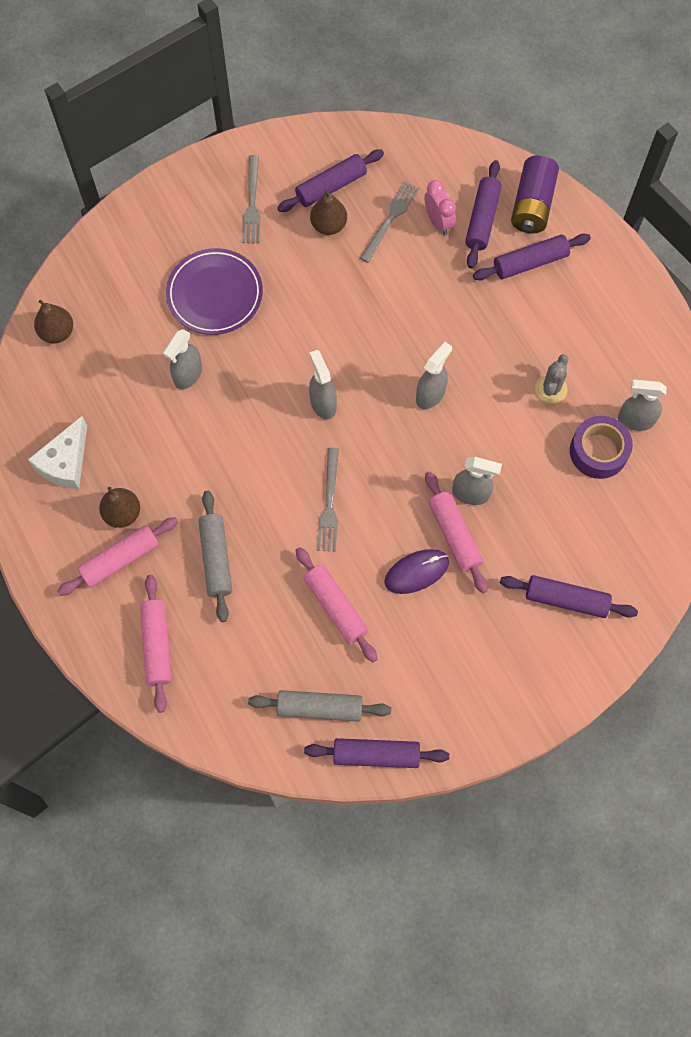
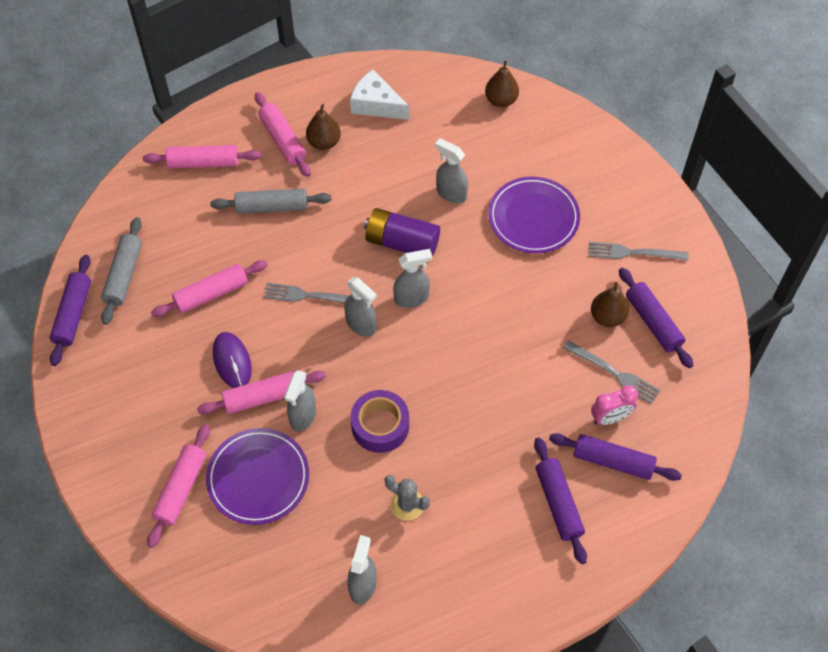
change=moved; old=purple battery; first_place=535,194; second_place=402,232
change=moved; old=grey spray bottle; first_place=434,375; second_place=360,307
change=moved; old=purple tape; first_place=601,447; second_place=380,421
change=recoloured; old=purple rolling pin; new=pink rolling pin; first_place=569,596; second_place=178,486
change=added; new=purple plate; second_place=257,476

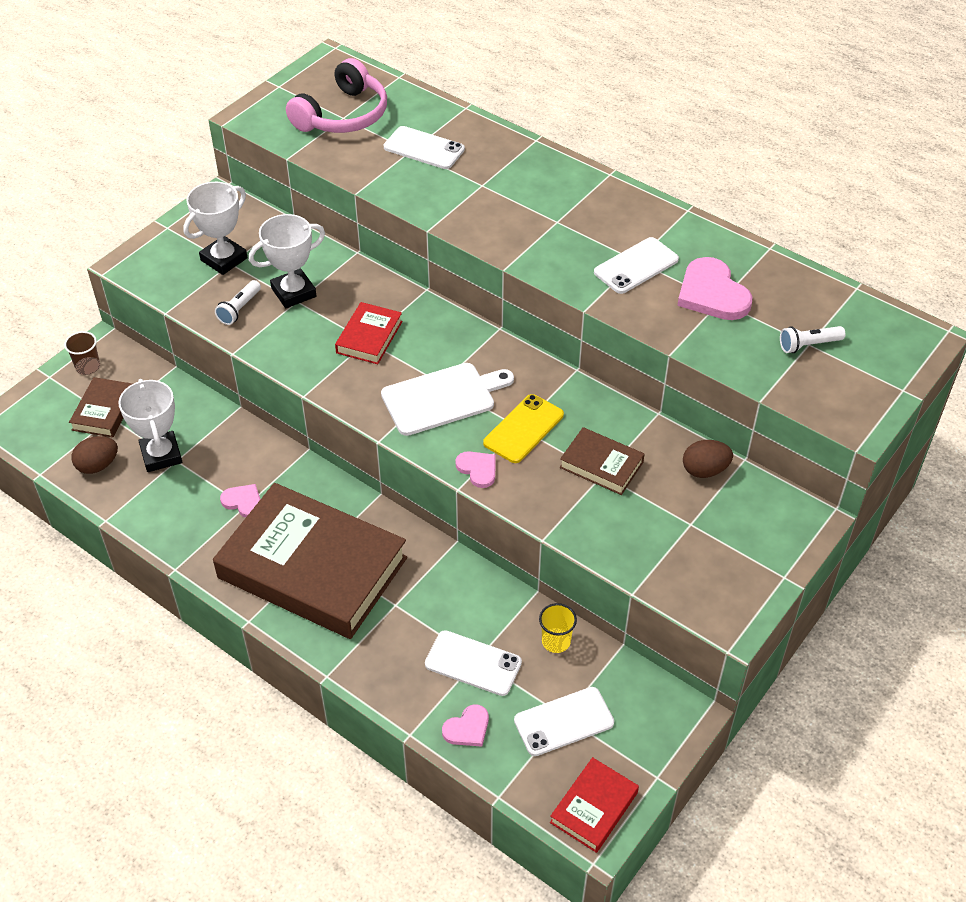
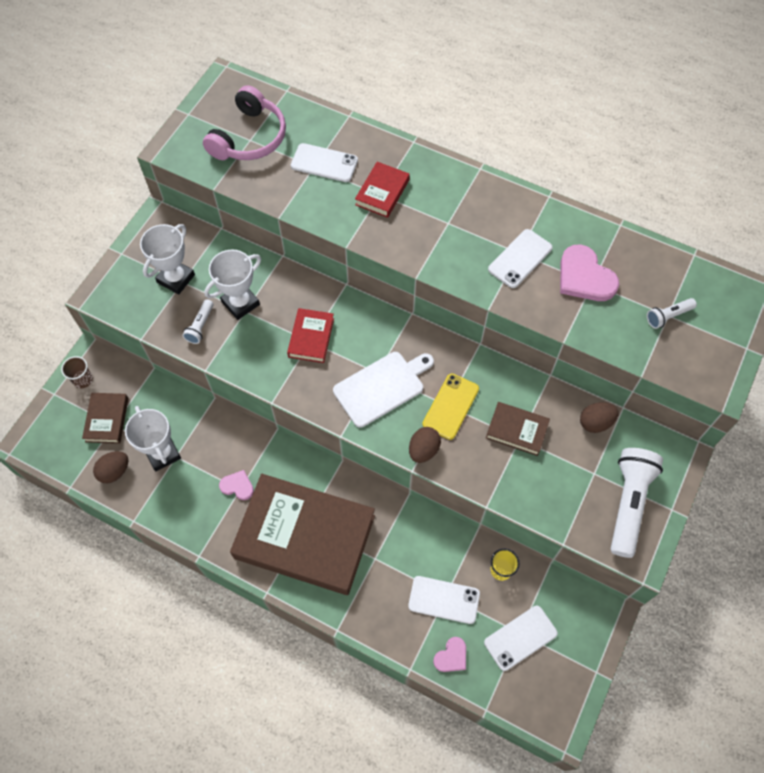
change=replaced; old=pink heart; new=brown egg; first_place=476,469; second_place=425,445
change=moved; old=red book; first_place=594,805; second_place=382,190
change=added; new=white flashlight; second_place=636,503

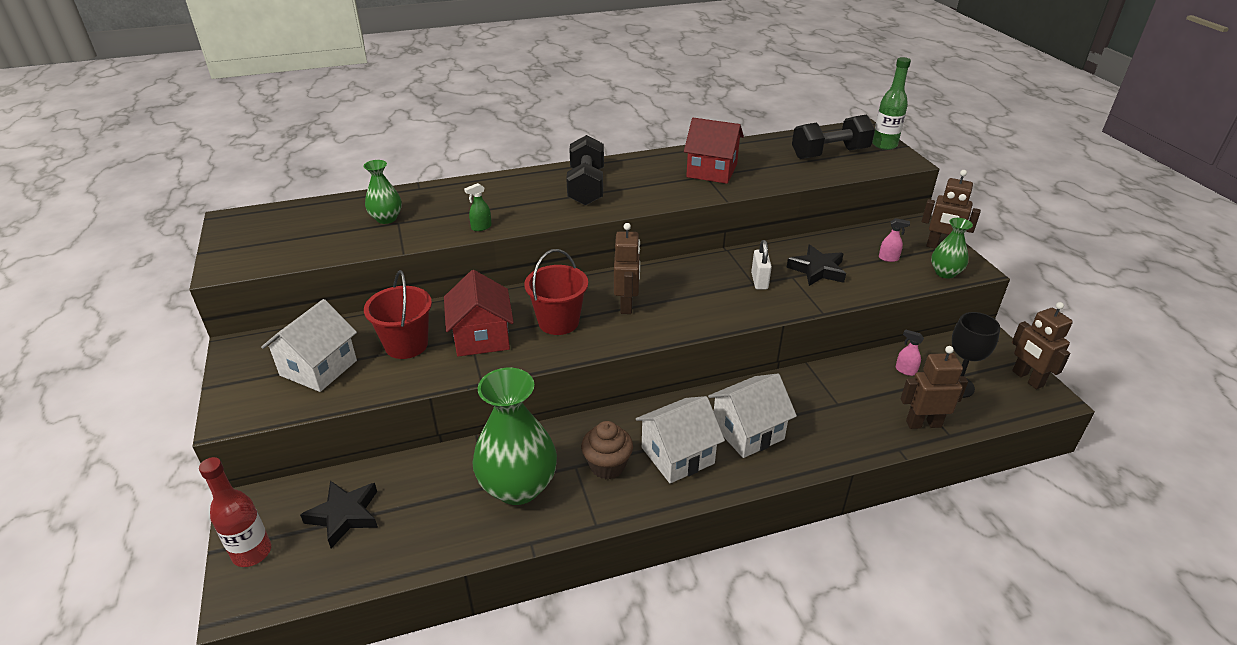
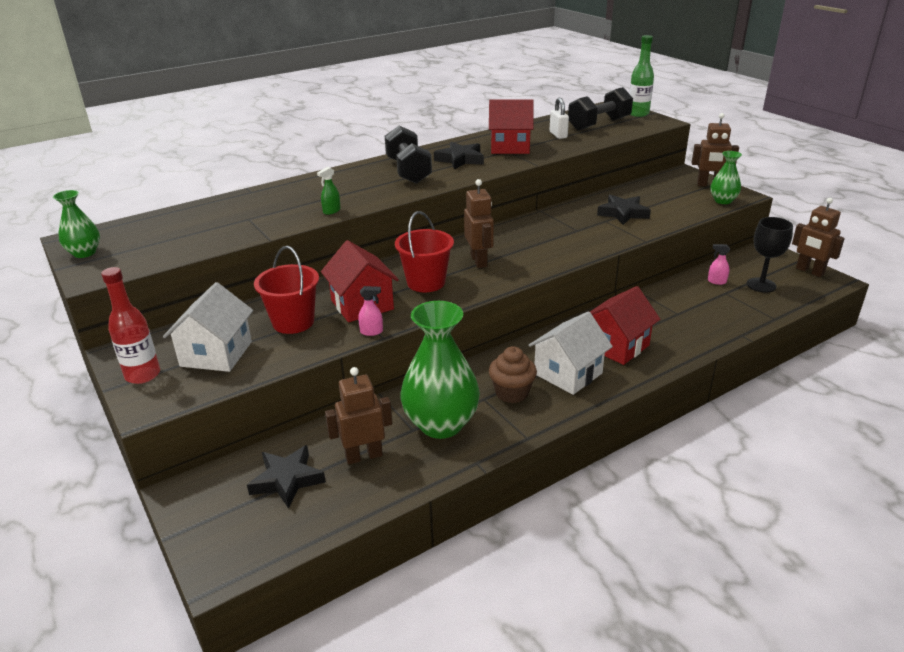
change=moved; old=green vase; first_place=382,192; second_place=76,224
change=moved; old=pink spray bottle; first_place=894,240; second_place=370,311
change=moved; old=white padlock; first_place=761,265; second_place=559,118
change=moved; old=brown robot; first_place=934,387; second_place=358,415
change=recoloured; old=white house; new=red house; first_place=752,416; second_place=625,325
change=moved; old=red bottle; first_place=235,512; second_place=130,325
change=added; new=black star; second_place=459,156

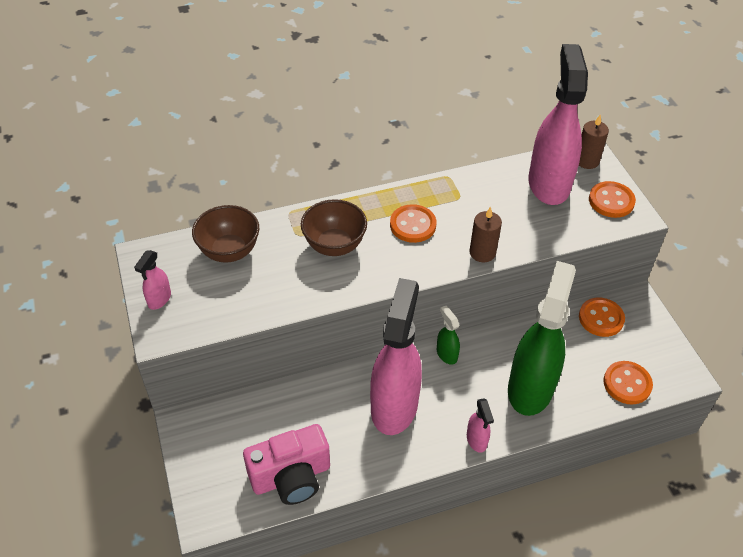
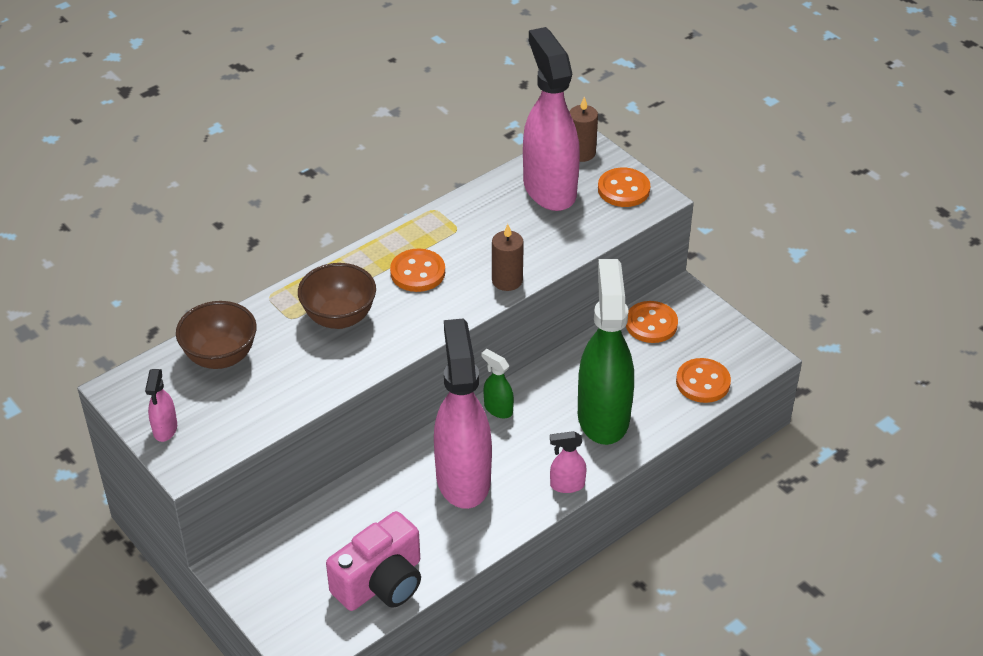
change=turned; old=pink spray bottle; first_place=480,425; second_place=568,462; degrees=120

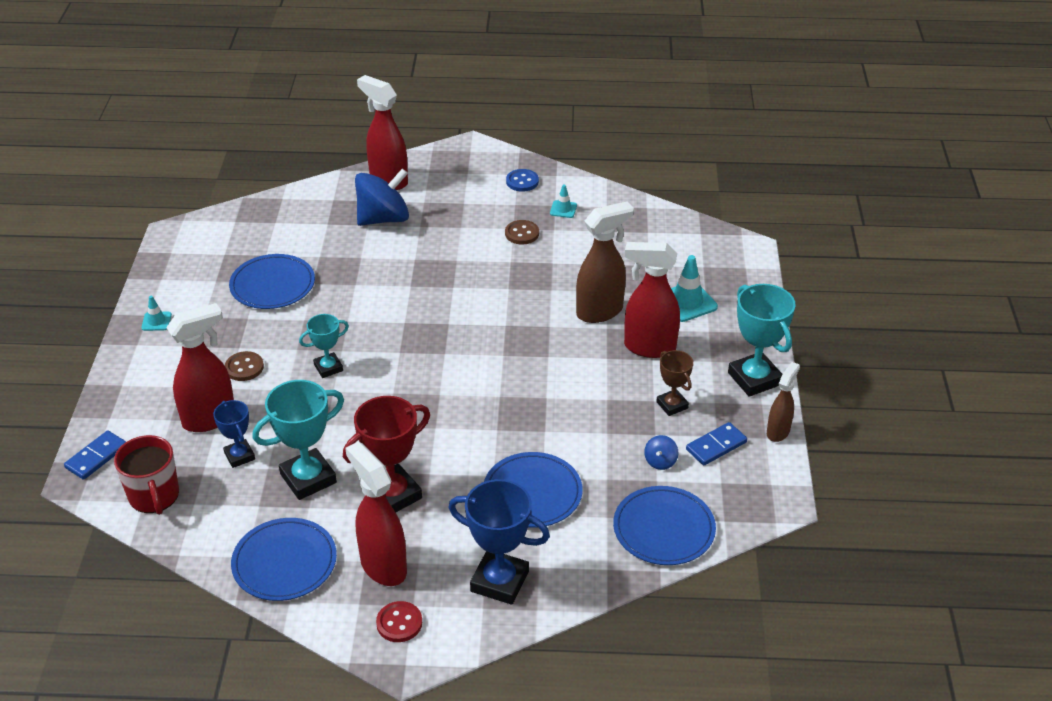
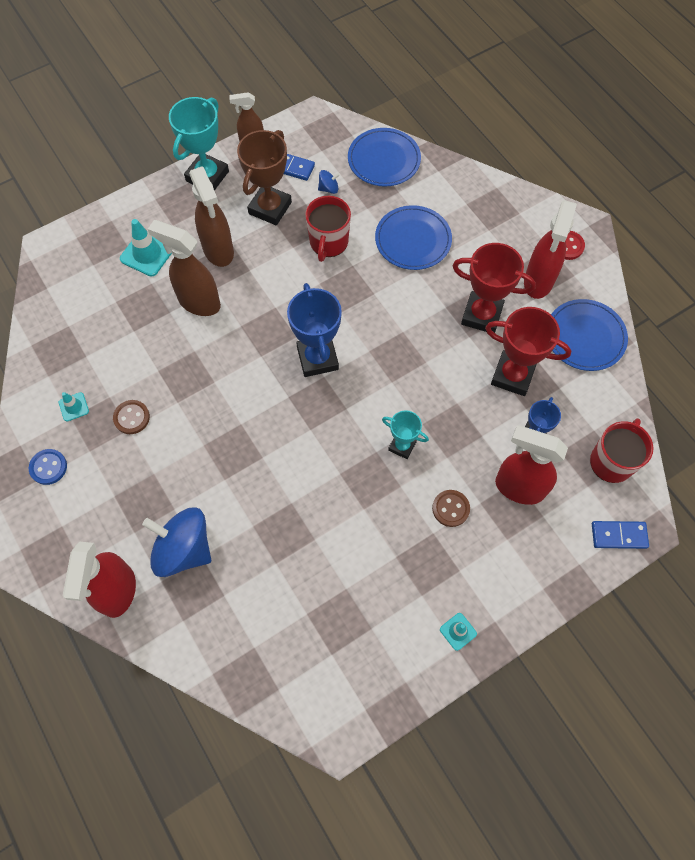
change=recoloured; old=red spray bottle; new=brown spray bottle; first_place=652,300; second_place=211,216
change=removed; old=blue plate; first_place=272,281
change=resized; old=brown trophy; first_place=674,383; second_place=264,177; factor=1.72
change=recoloured; old=turquoise trophy; new=red trophy; first_place=298,440; second_place=528,351
change=moved; old=blue trophy; first_place=499,542; second_place=314,330
change=added; new=red mug; second_place=328,229

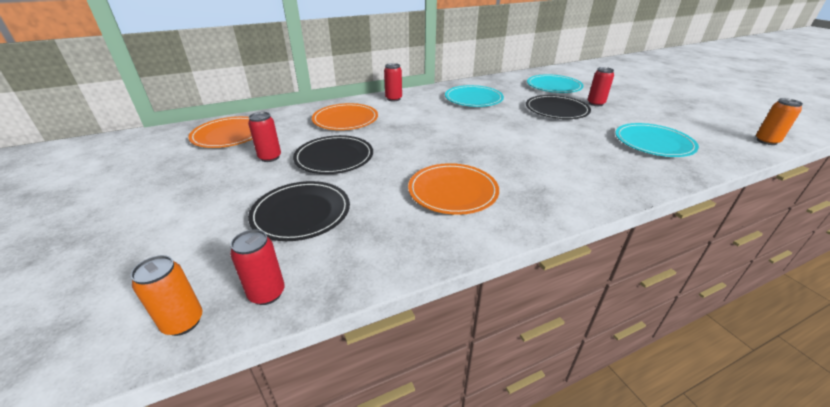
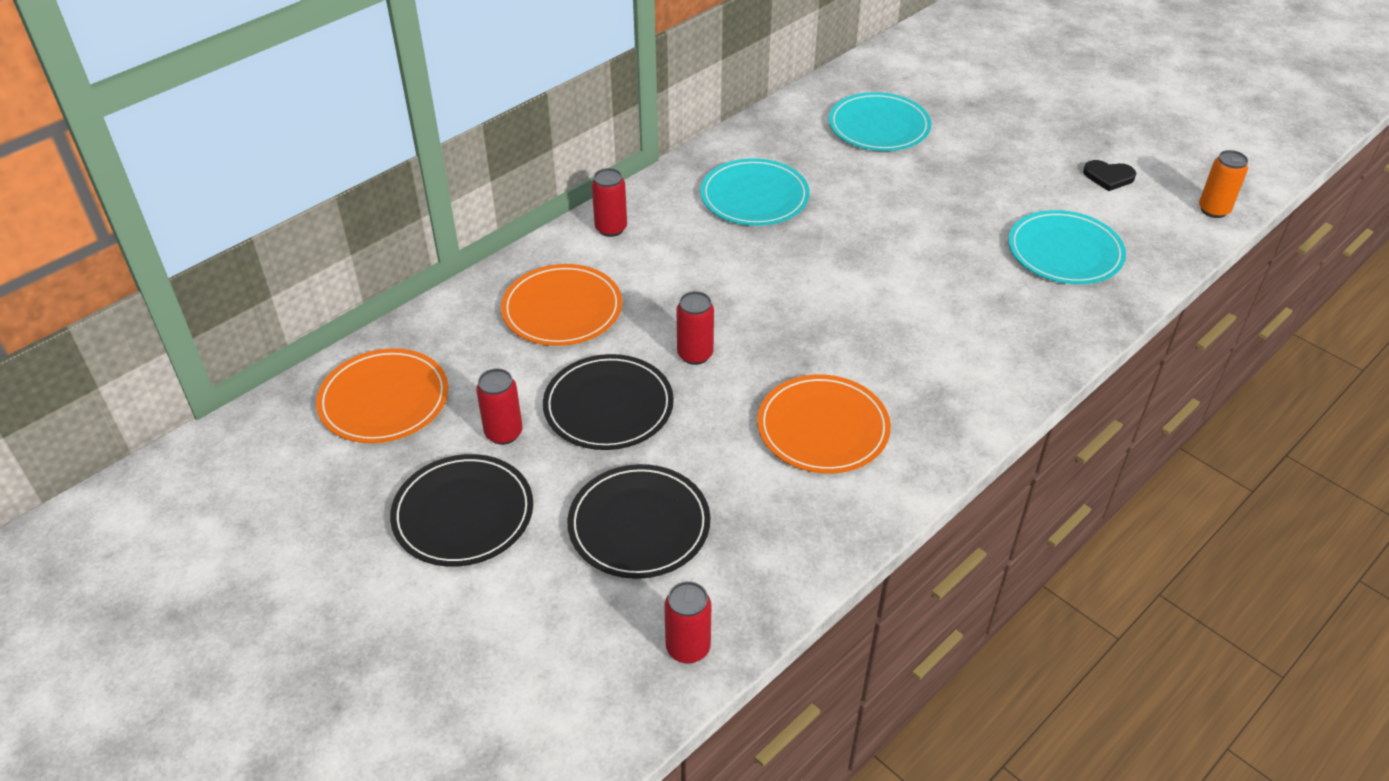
change=moved; old=red can; first_place=601,86; second_place=695,328
change=moved; old=black plate; first_place=558,107; second_place=461,510
change=removed; old=orange can; first_place=167,295
change=added; new=black heart; second_place=1110,175

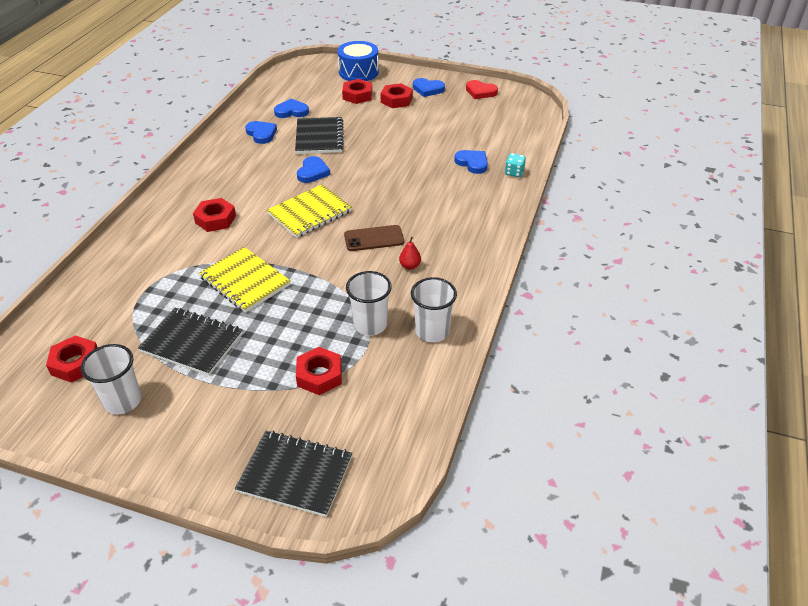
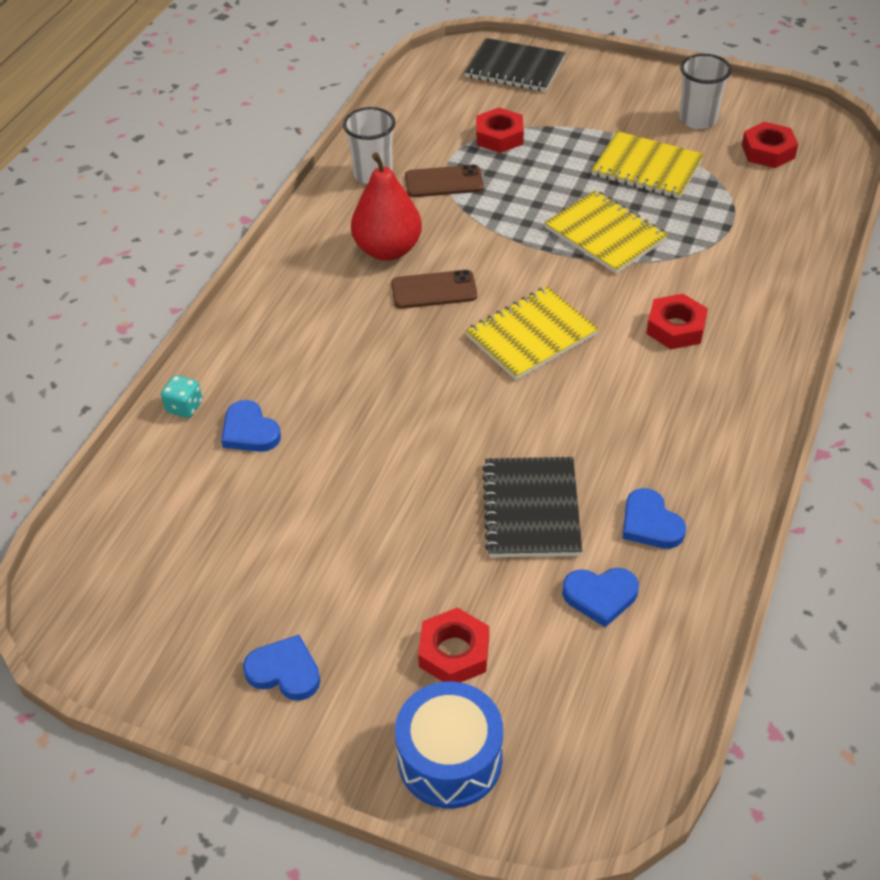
change=removed; old=red heart; first_place=482,89
change=removed; old=red nut; first_place=396,95
change=removed; old=blue heart; first_place=313,169
change=resized; old=red pear; first_place=410,253; second_place=386,206; factor=2.37
change=replaced; old=white cup; new=brown phone; first_place=369,303; second_place=444,180
change=recoloured; old=black notebook; new=yellow notebook; first_place=190,342; second_place=647,165

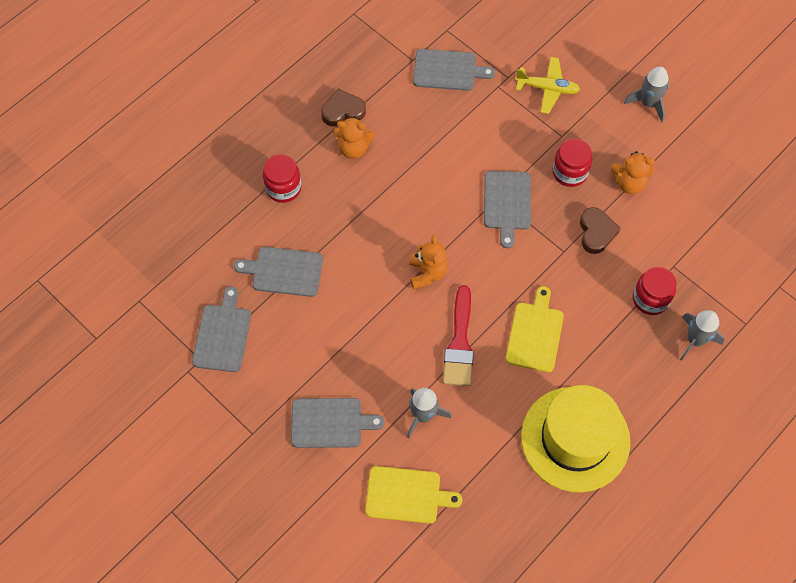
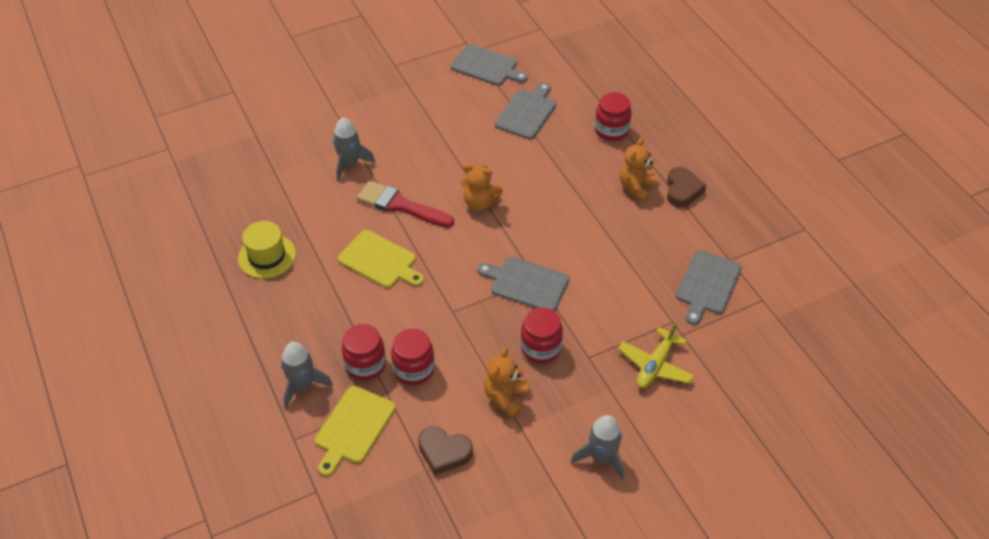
change=moved; old=brown heart; first_place=600,230; second_place=445,450
change=resized; old=yellow hat; first_place=575,438; second_place=267,249; factor=0.55
change=removed; old=grey cutting board; first_place=337,423
change=moved; old=yellow cutting board; first_place=413,495; second_place=355,431
change=added; new=red jar; second_place=413,356

